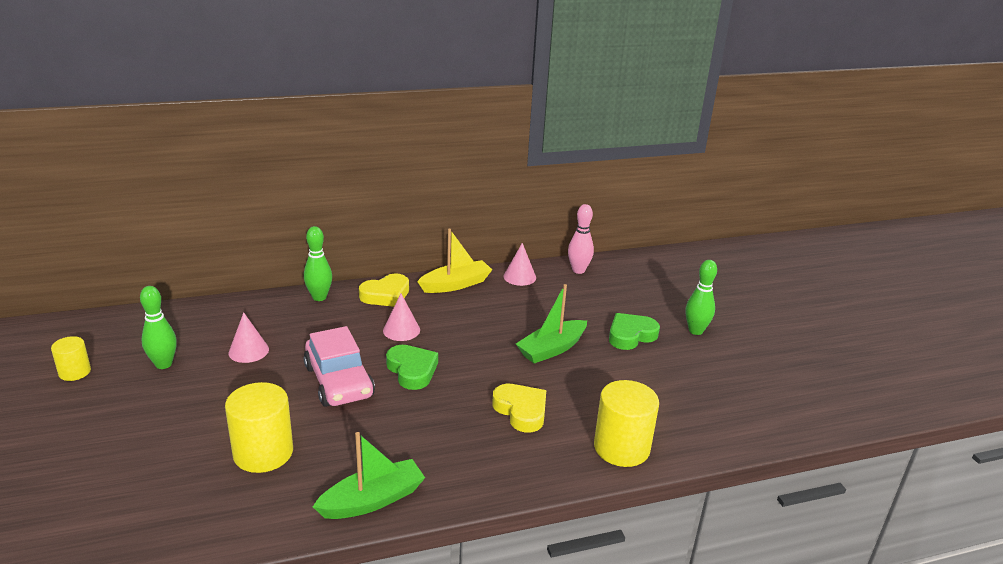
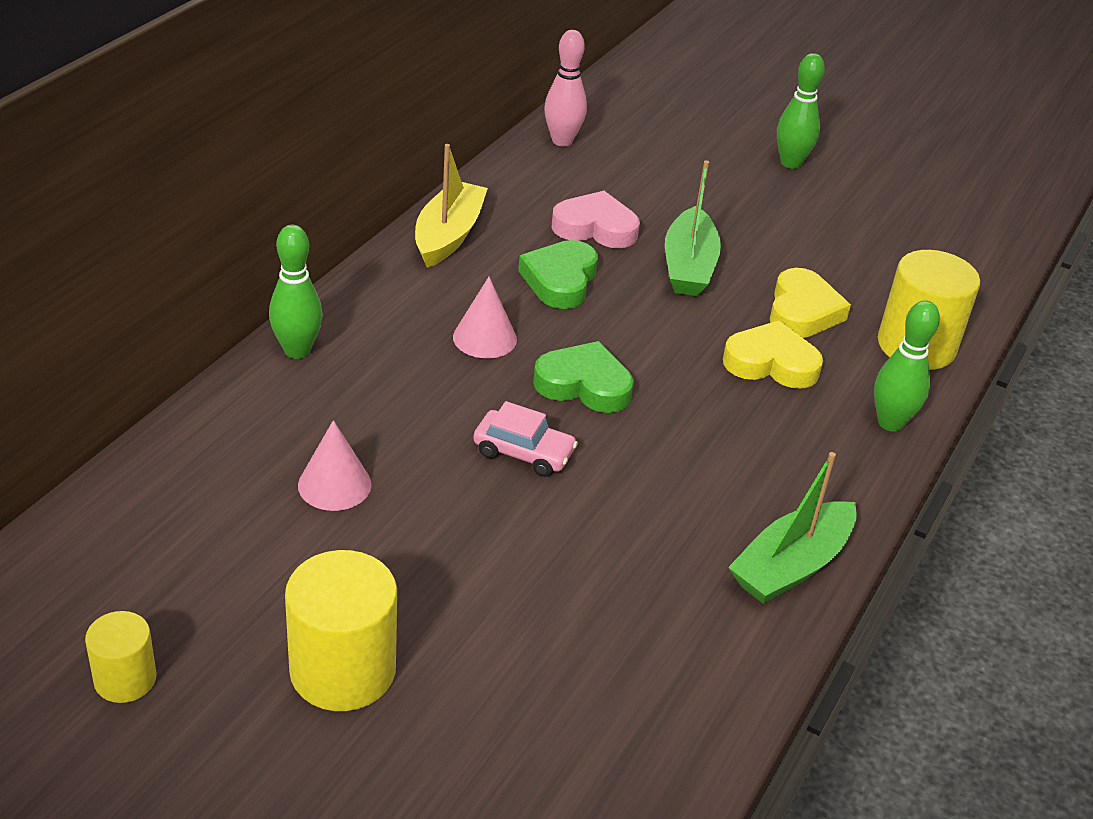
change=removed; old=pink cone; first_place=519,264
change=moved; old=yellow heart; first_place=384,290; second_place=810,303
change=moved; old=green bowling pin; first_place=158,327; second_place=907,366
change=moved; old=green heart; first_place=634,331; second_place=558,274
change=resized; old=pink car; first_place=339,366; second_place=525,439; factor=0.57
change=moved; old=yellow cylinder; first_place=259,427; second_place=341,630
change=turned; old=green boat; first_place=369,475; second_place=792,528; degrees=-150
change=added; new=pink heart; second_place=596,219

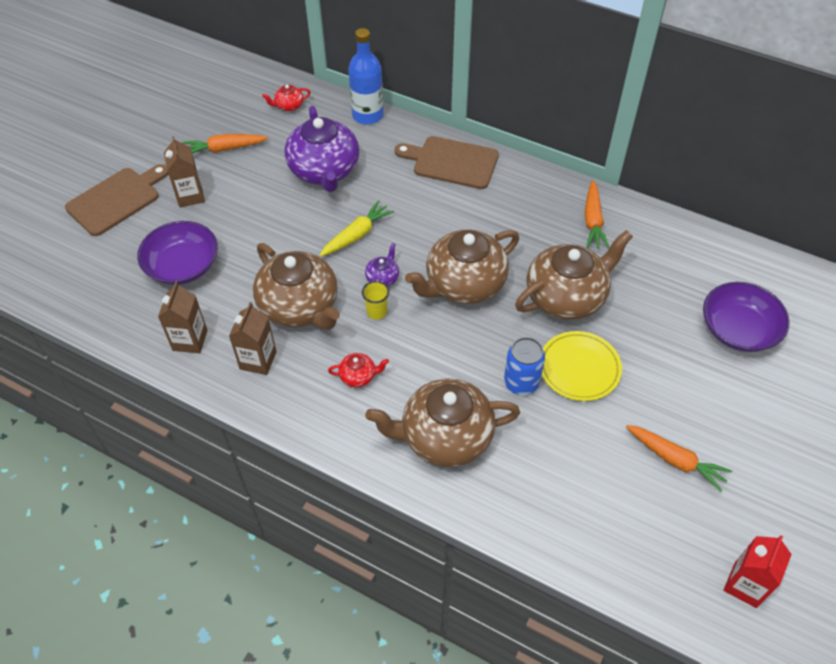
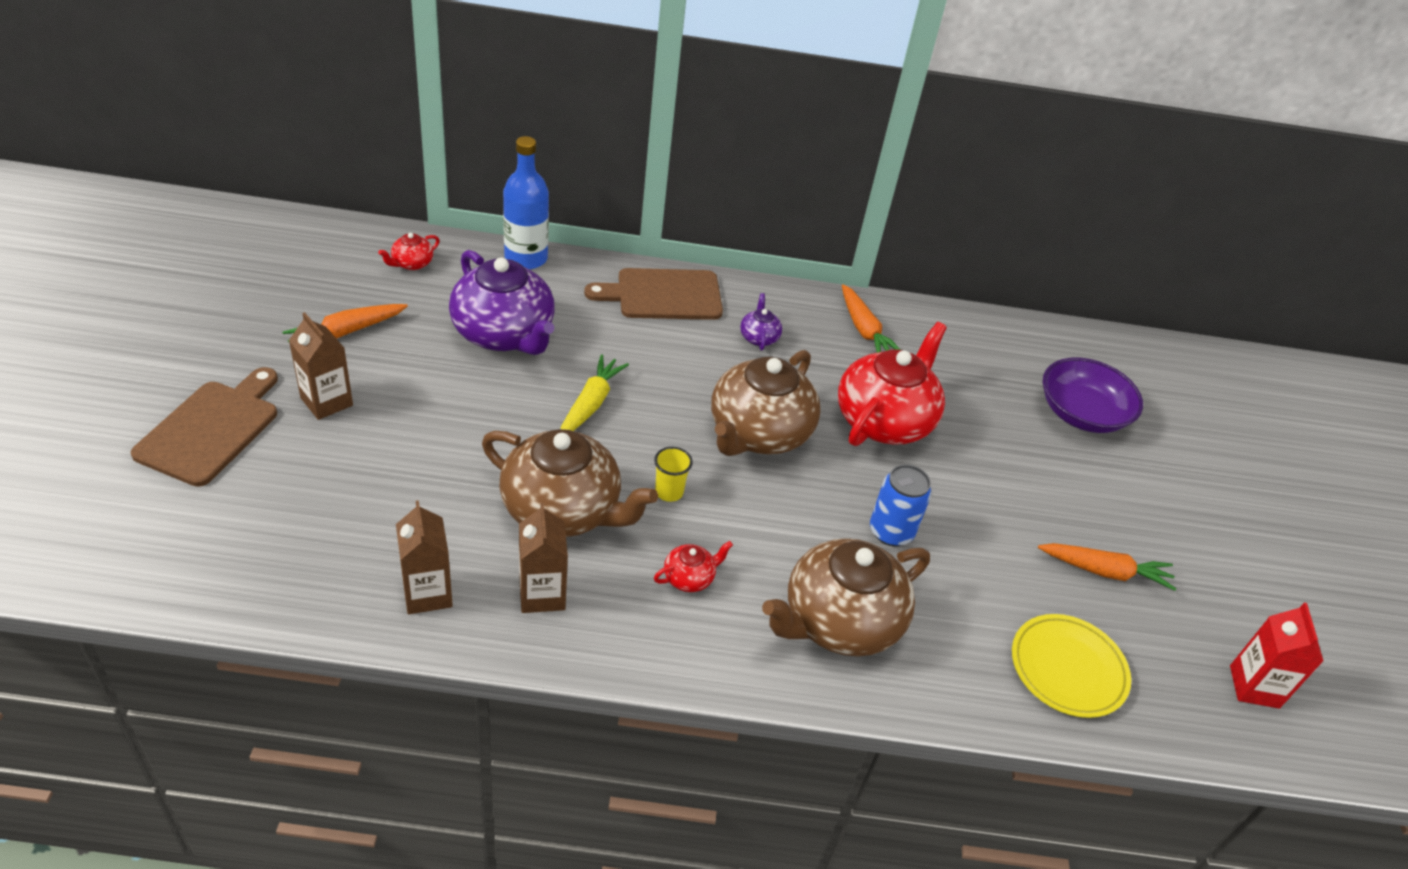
change=removed; old=purple bowl; first_place=177,253
change=recoloured; old=brown teapot; new=red teapot; first_place=574,275; second_place=892,384
change=moved; old=purple teapot; first_place=382,264; second_place=761,322
change=moved; old=yellow plate; first_place=582,366; second_place=1071,666

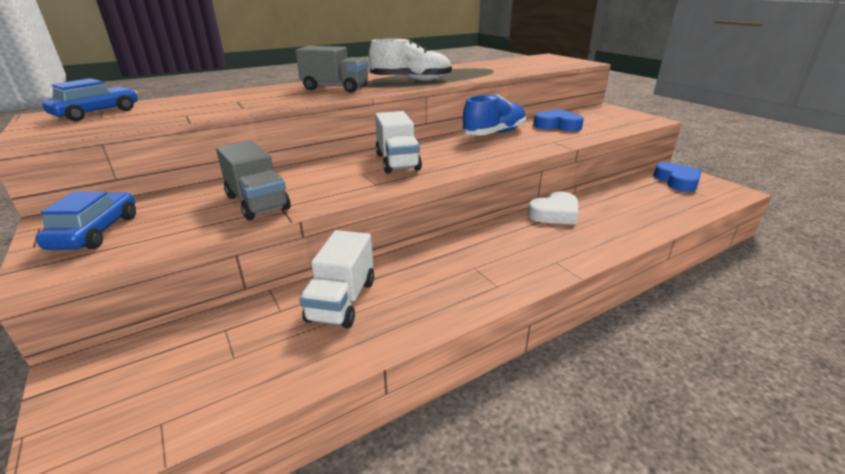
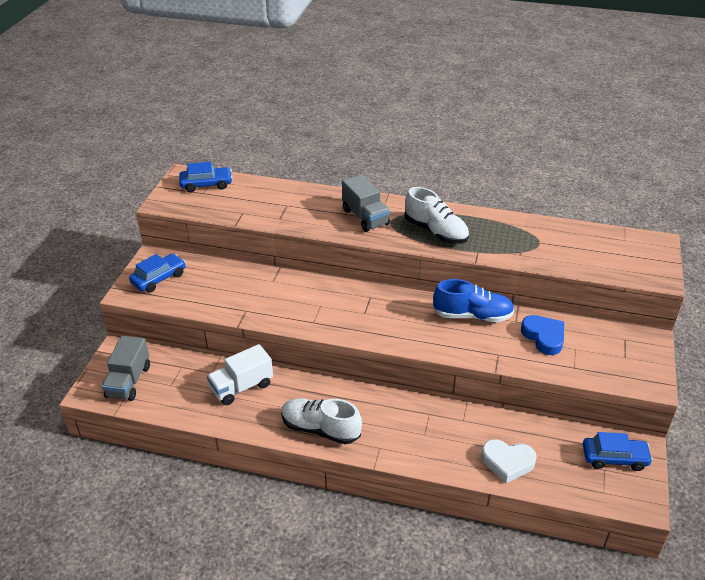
change=removed; old=white truck; first_place=398,142
change=moved; old=grey truck; first_place=253,180; second_place=125,368
change=replaced; old=blue heart; new=blue car; first_place=677,177; second_place=618,451
change=moved; old=white heart; first_place=553,208; second_place=509,461
change=added; new=white shoe; second_place=321,421

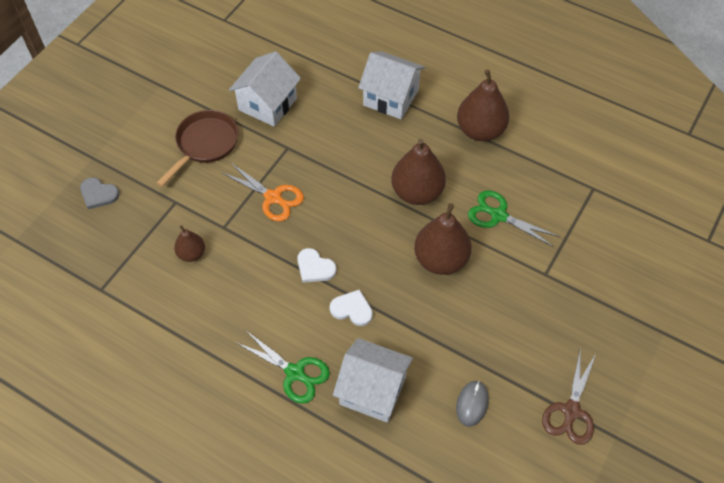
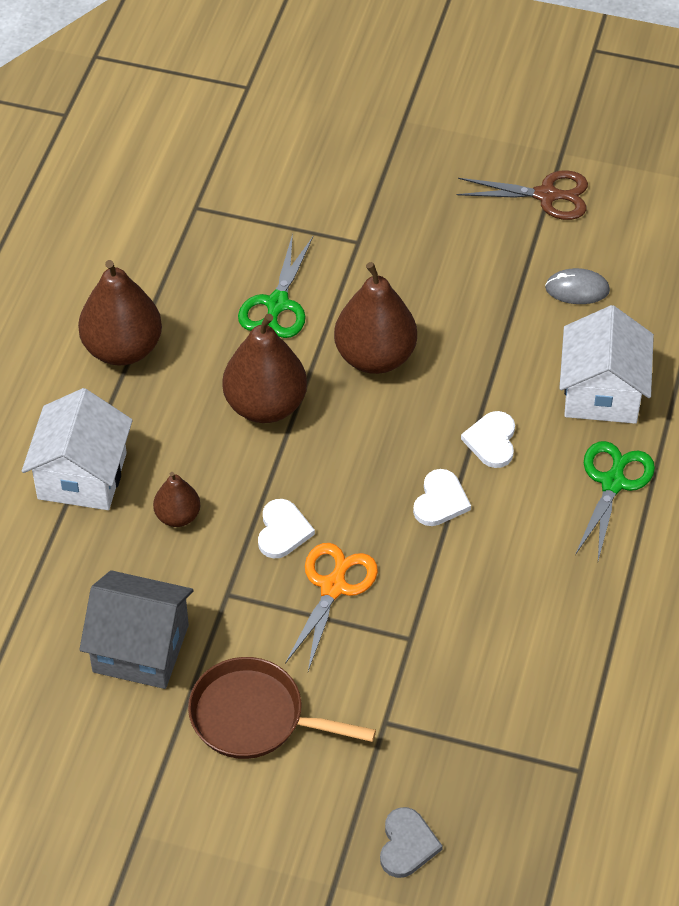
change=recoloured; old=white house; new=grey house; first_place=265,89; second_place=136,629
change=moved; old=brown pear; first_place=189,243; second_place=176,499
change=added; new=white heart; second_place=286,529

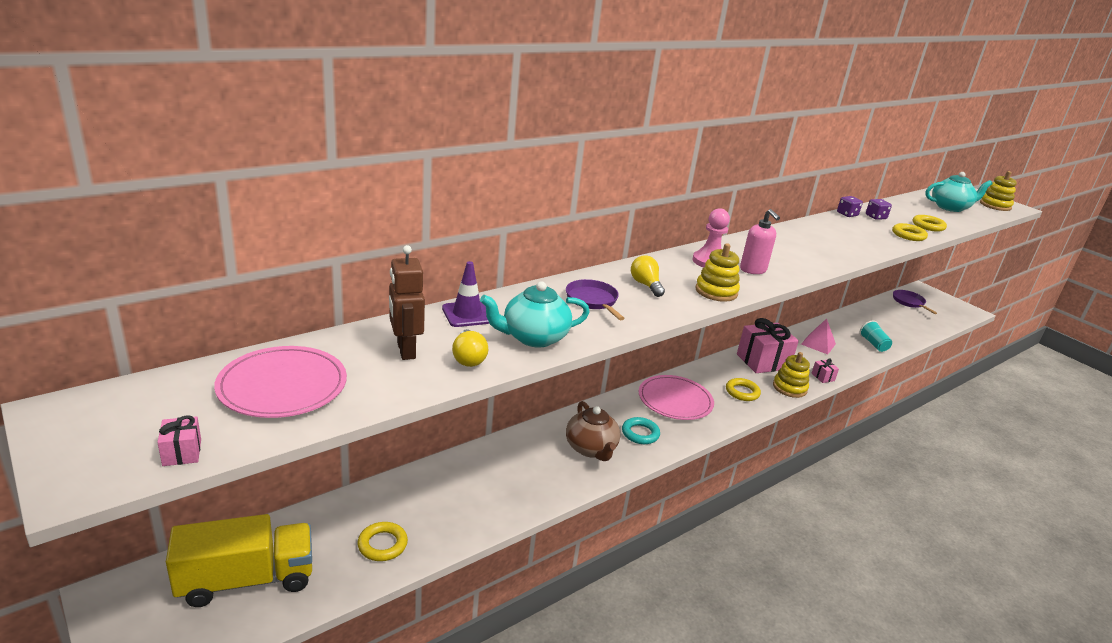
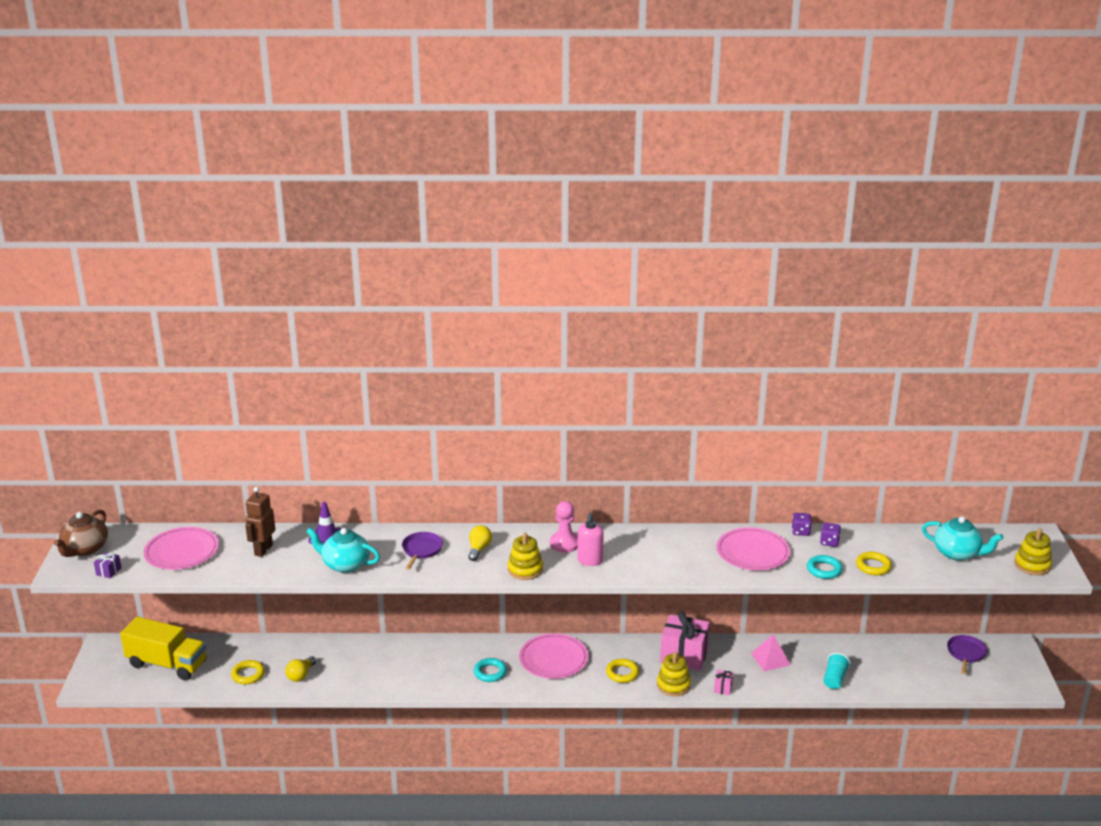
change=recoloured; old=yellow ring; new=turquoise ring; first_place=910,232; second_place=825,567
change=moved; old=yellow light bulb; first_place=470,348; second_place=300,669
change=moved; old=brown teapot; first_place=593,431; second_place=80,533
change=recoloured; old=pink gift; new=purple gift; first_place=179,440; second_place=107,565
change=added; new=pink plate; second_place=753,549

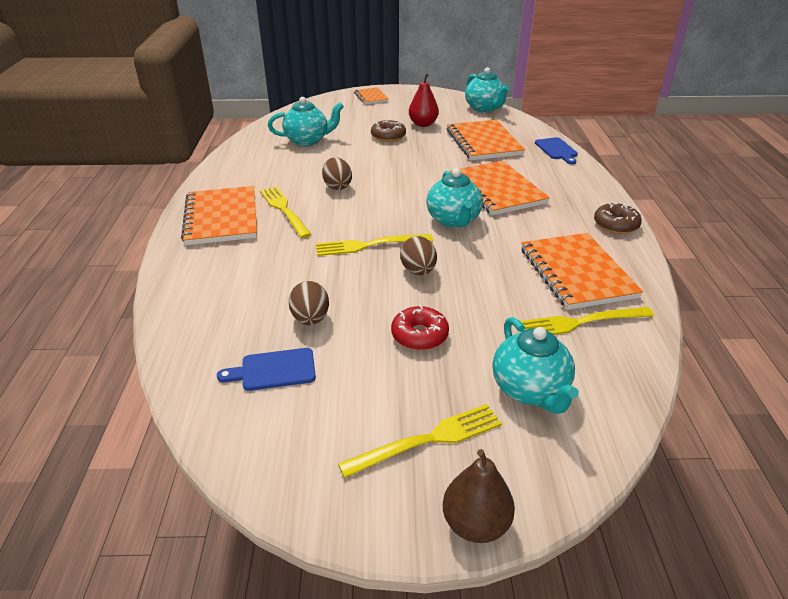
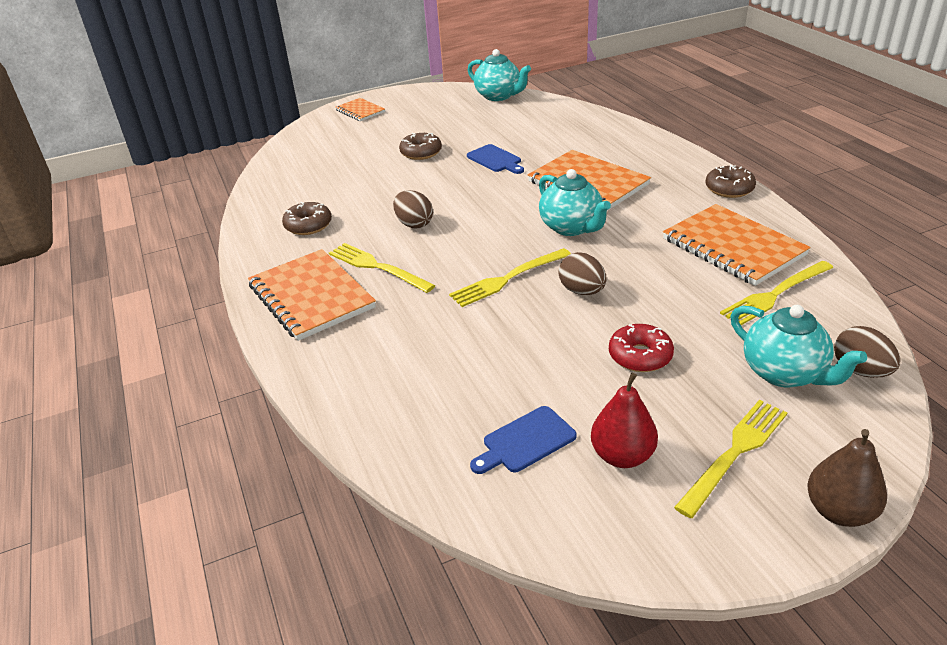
change=moved; old=red pear; first_place=424,100; second_place=624,420
change=removed; old=turquoise teapot; first_place=306,121
change=removed; old=orange notebook; first_place=486,140
change=moved; old=blue cutting board; first_place=556,150; second_place=495,159
change=moved; old=brown egg; first_place=309,303; second_place=867,352
change=added; new=brown donut; second_place=307,218

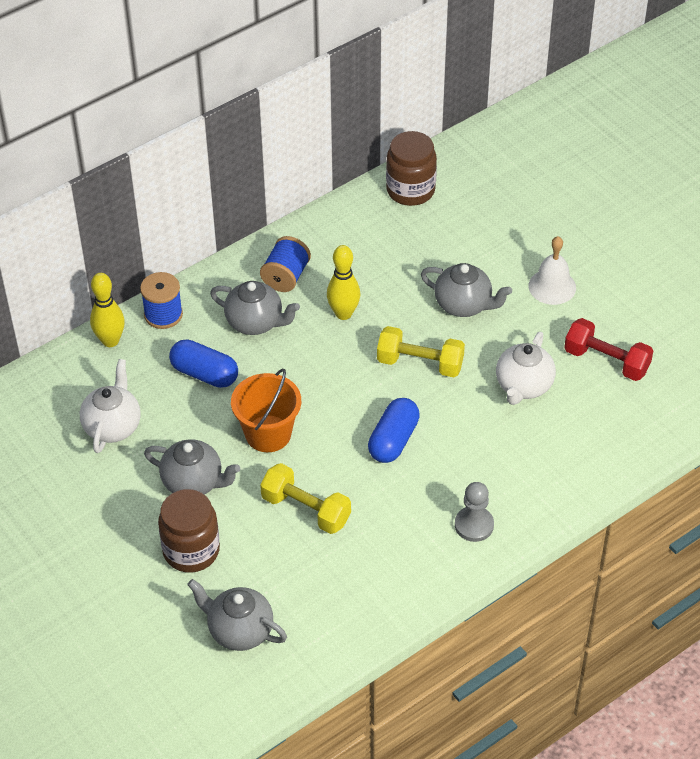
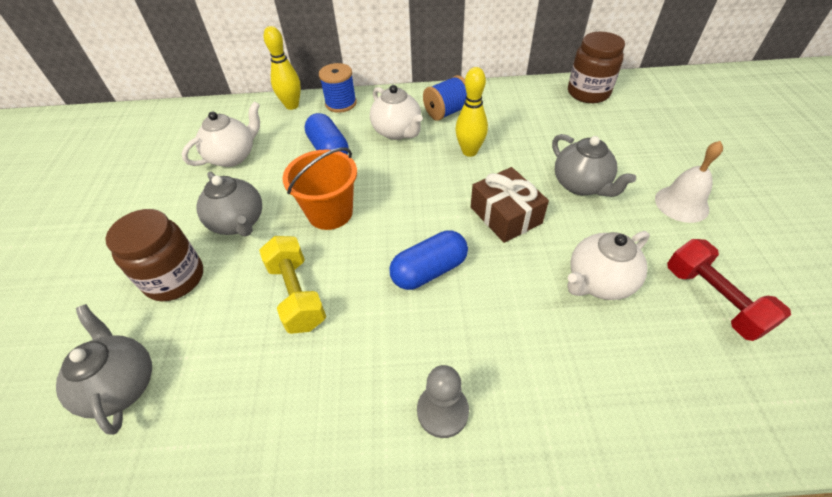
change=recoloured; old=grey teapot; new=white teapot; first_place=255,308; second_place=396,112
change=replaced; old=yellow dumbbell; new=brown gift; first_place=421,351; second_place=510,205

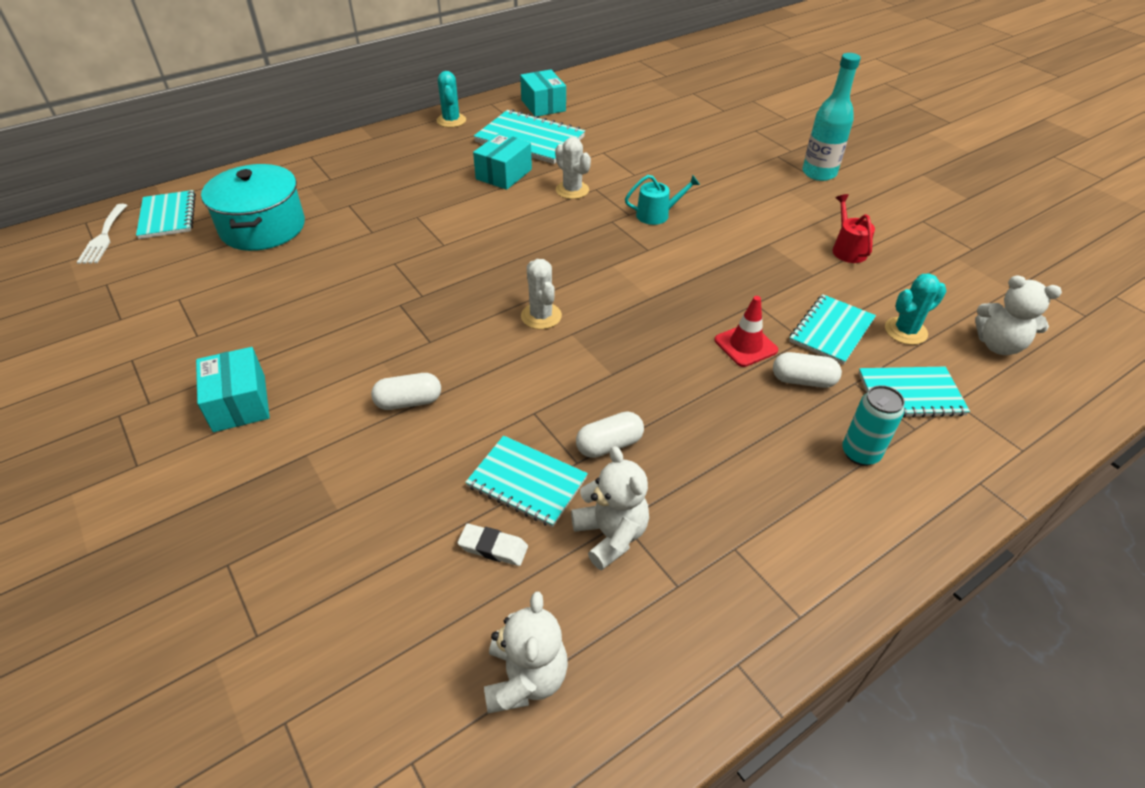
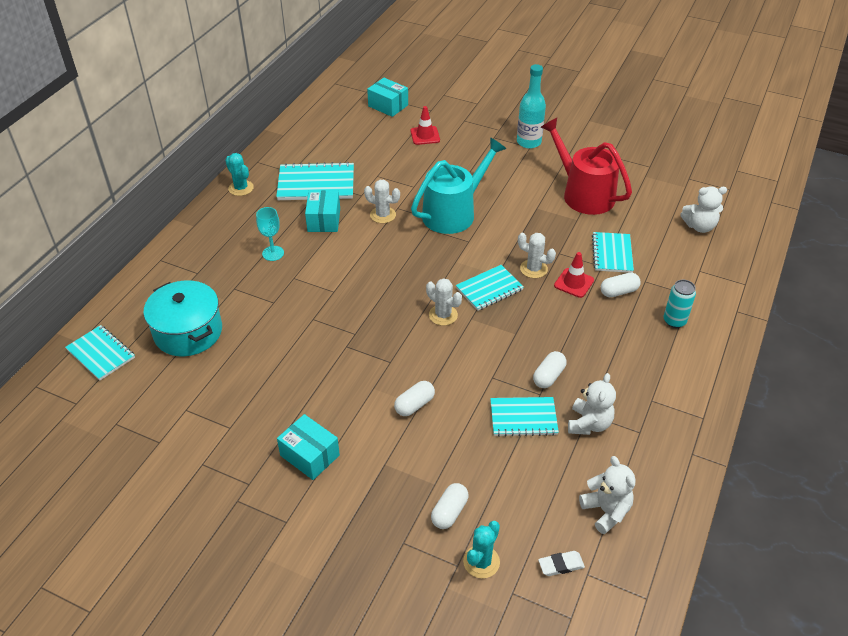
change=moved; old=turquoise box; first_place=543,93; second_place=387,97
change=resized; old=turquoise watering can; first_place=662,200; second_place=458,185; factor=2.17
change=resized; old=red watering can; first_place=854,228; second_place=586,166; factor=2.17
change=removed; old=white fork; first_place=102,234
change=moved; old=turquoise cactus; first_place=915,309; second_place=481,549
change=moved; old=turquoise notebook; first_place=914,392; second_place=490,288
change=turned; old=white teddy bear; first_place=610,508; second_place=592,404; degrees=75
change=moved; old=white eraser; first_place=493,545; second_place=561,563
change=added; new=red traffic cone; second_place=425,125
change=added; new=turquoise goblet; second_place=270,234
change=added; new=white cactus; second_place=537,255
change=added; new=white capsule; second_place=450,506

